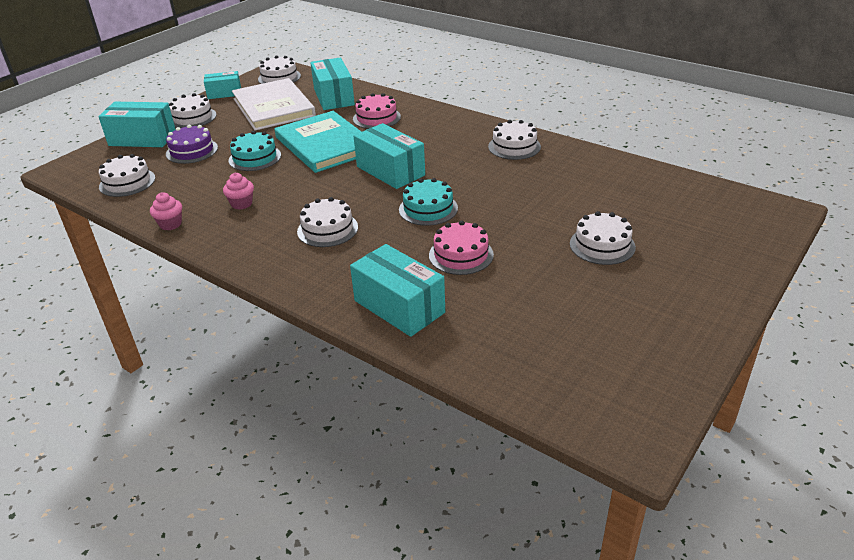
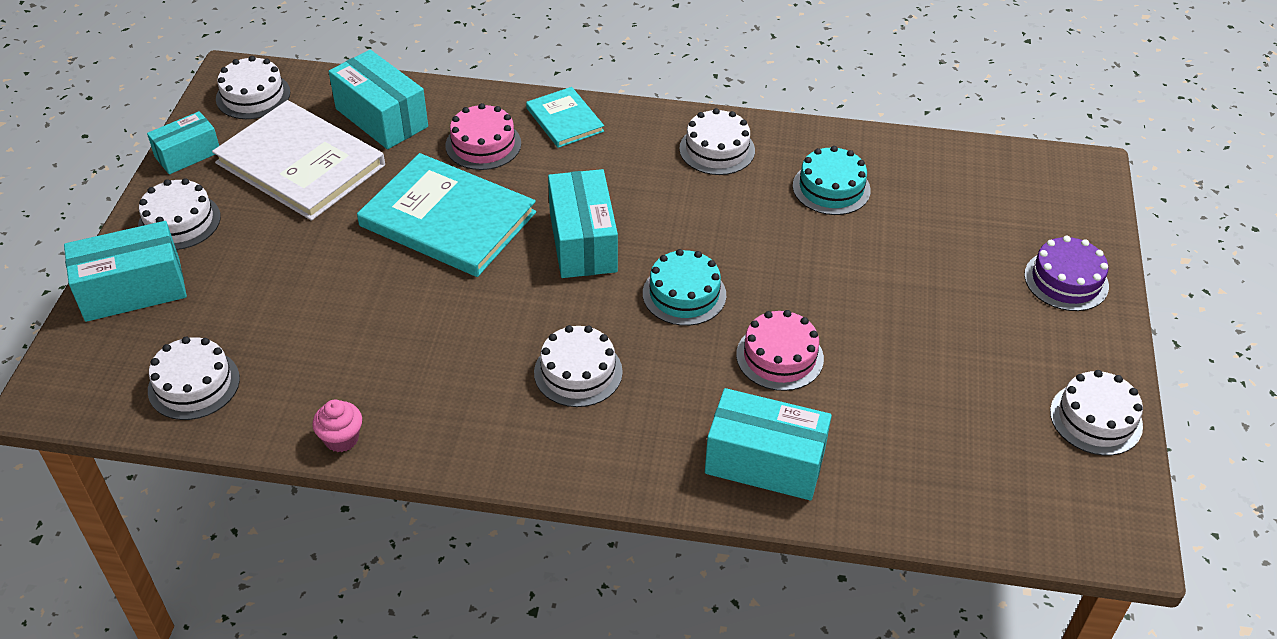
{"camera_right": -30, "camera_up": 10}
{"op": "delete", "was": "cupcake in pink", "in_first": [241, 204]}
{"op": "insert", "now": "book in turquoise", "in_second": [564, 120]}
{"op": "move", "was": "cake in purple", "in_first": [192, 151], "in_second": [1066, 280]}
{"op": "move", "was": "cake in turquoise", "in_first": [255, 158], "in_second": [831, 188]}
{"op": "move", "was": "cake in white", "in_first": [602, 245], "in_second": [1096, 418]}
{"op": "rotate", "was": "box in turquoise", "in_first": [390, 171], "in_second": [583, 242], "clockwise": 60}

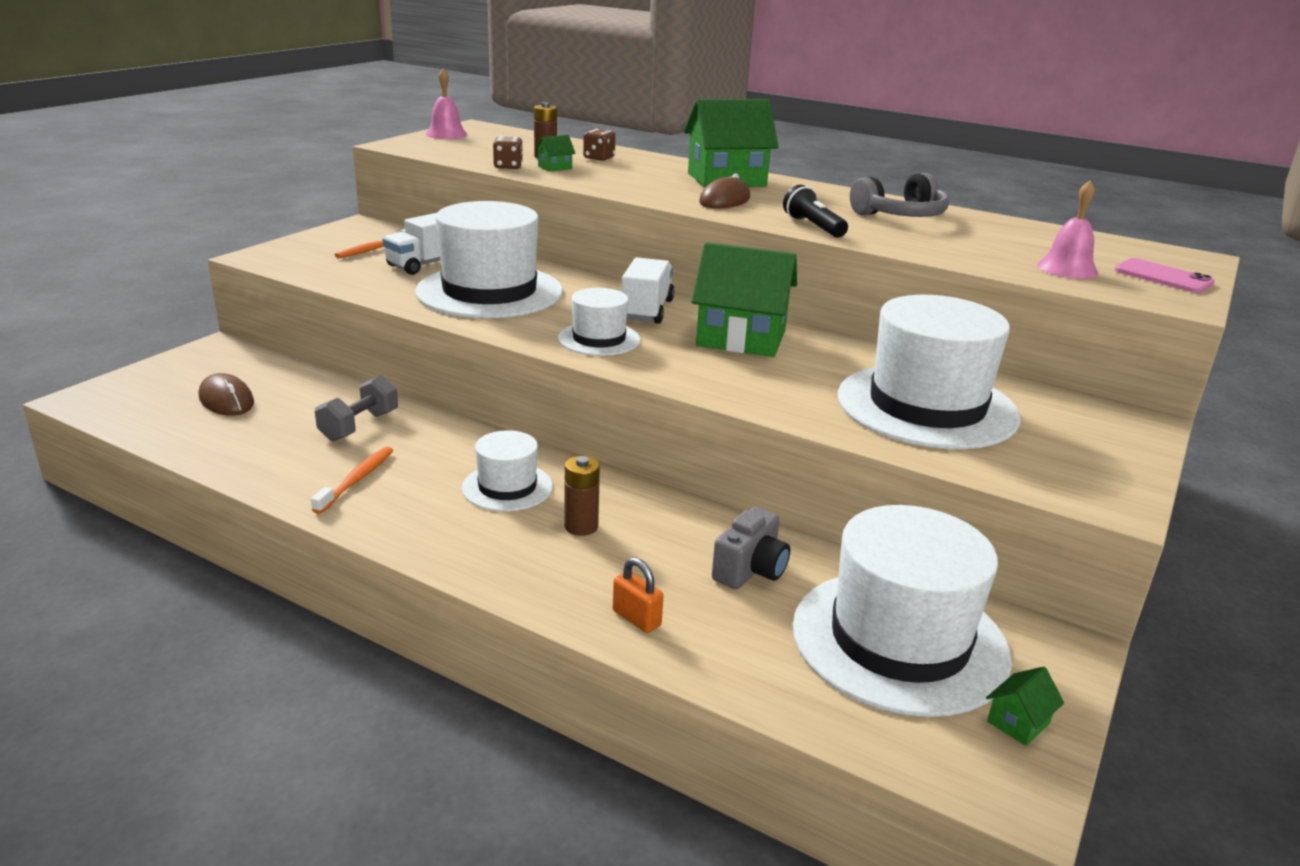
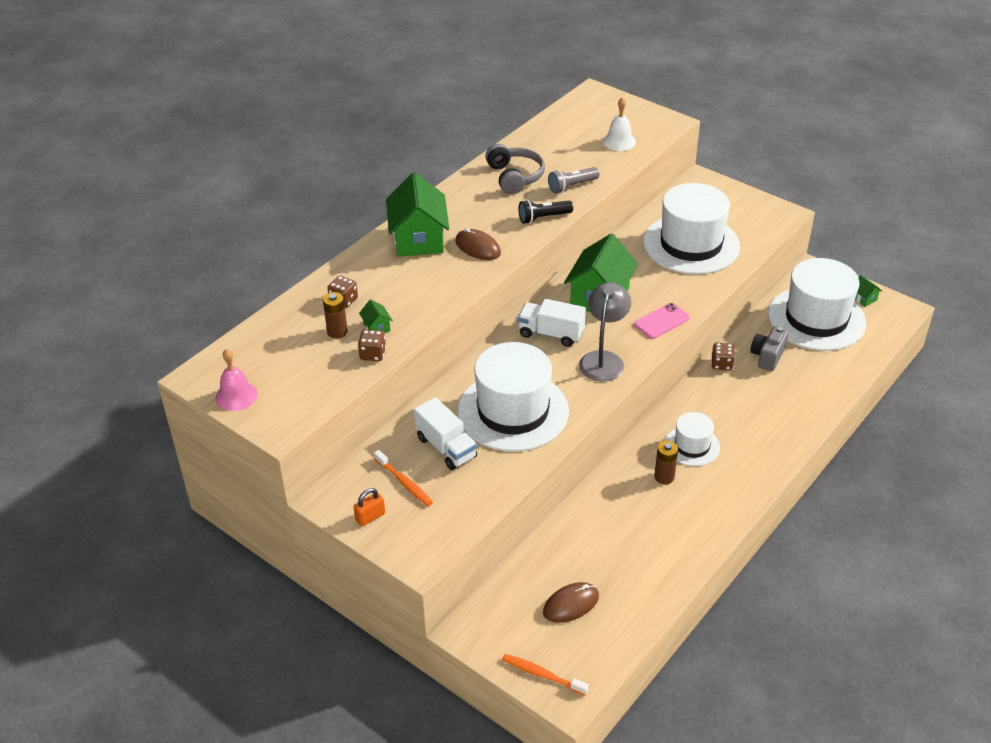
{"camera_right": -80, "camera_up": 15}
{"op": "delete", "was": "dumbbell in grey", "in_first": [359, 426]}
{"op": "insert", "now": "flashlight in grey", "in_second": [572, 186]}
{"op": "insert", "now": "dice in brown", "in_second": [721, 364]}
{"op": "move", "was": "toothbrush in orange", "in_first": [356, 480], "in_second": [542, 675]}
{"op": "move", "was": "battery in brown", "in_first": [581, 526], "in_second": [664, 477]}
{"op": "move", "was": "padlock in orange", "in_first": [636, 618], "in_second": [370, 517]}
{"op": "move", "was": "phone in pink", "in_first": [1163, 277], "in_second": [661, 321]}
{"op": "replace", "was": "hat in white", "now": "lamp in grey", "in_first": [599, 339], "in_second": [603, 359]}
{"op": "recolor", "was": "bell in pink", "now": "bell in white", "in_first": [1067, 269], "in_second": [619, 141]}
{"op": "rotate", "was": "camera in grey", "in_first": [750, 570], "in_second": [767, 357], "clockwise": -105}

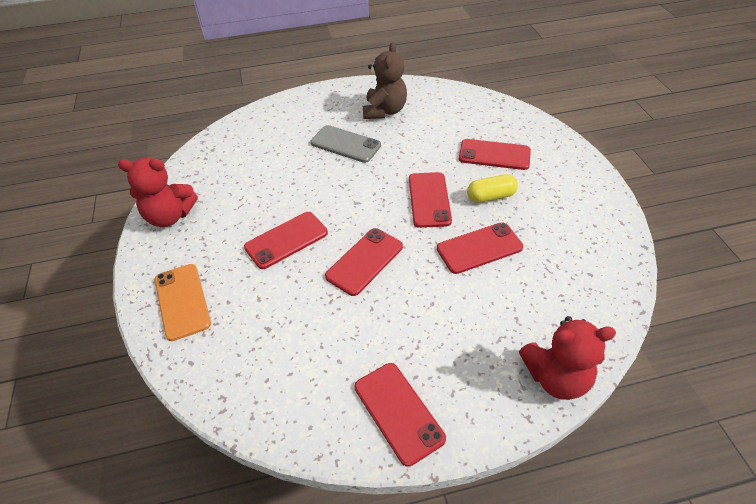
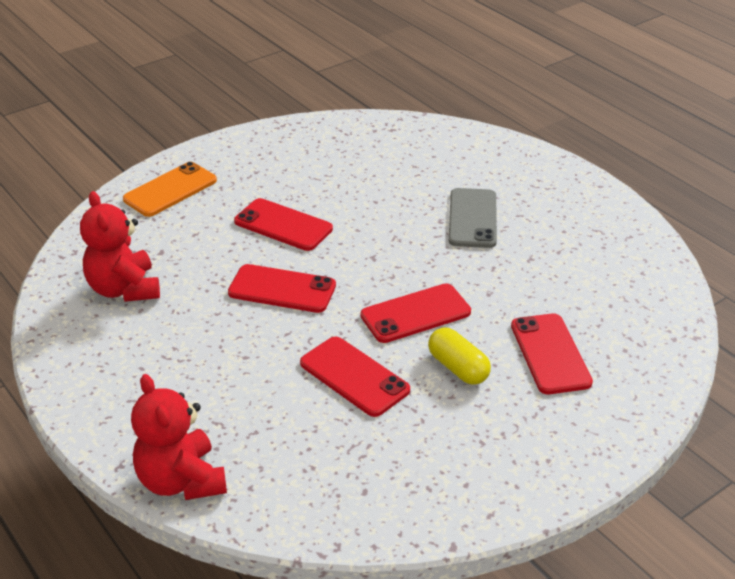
{"camera_right": 65, "camera_up": -10}
{"op": "delete", "was": "phone in red", "in_first": [398, 412]}
{"op": "delete", "was": "teddy bear in brown", "in_first": [384, 111]}
{"op": "move", "was": "teddy bear in red", "in_first": [170, 216], "in_second": [124, 289]}

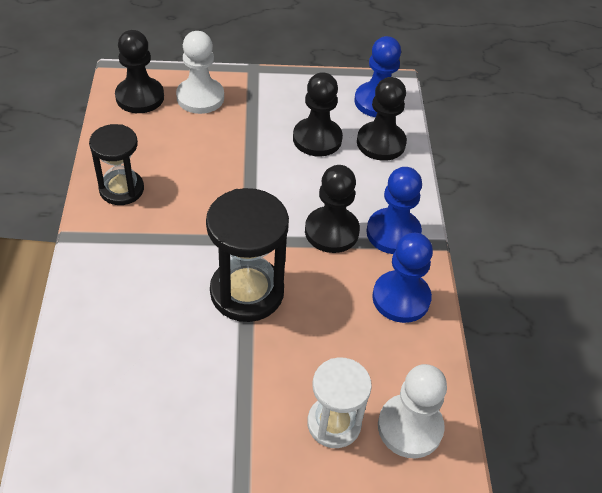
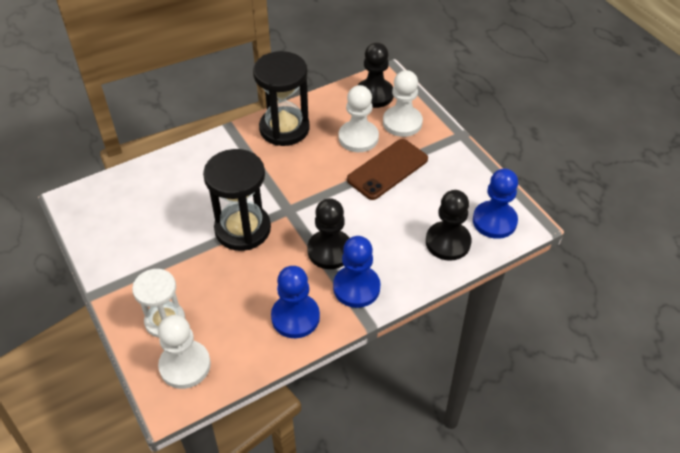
{"camera_right": 65, "camera_up": 0}
{"op": "delete", "was": "pawn in black", "in_first": [317, 139]}
{"op": "insert", "now": "pawn in white", "in_second": [358, 138]}
{"op": "insert", "now": "phone in brown", "in_second": [387, 169]}
{"op": "resize", "was": "hourglass in black", "in_first": [121, 189], "in_second": [284, 128], "ratio": 1.52}

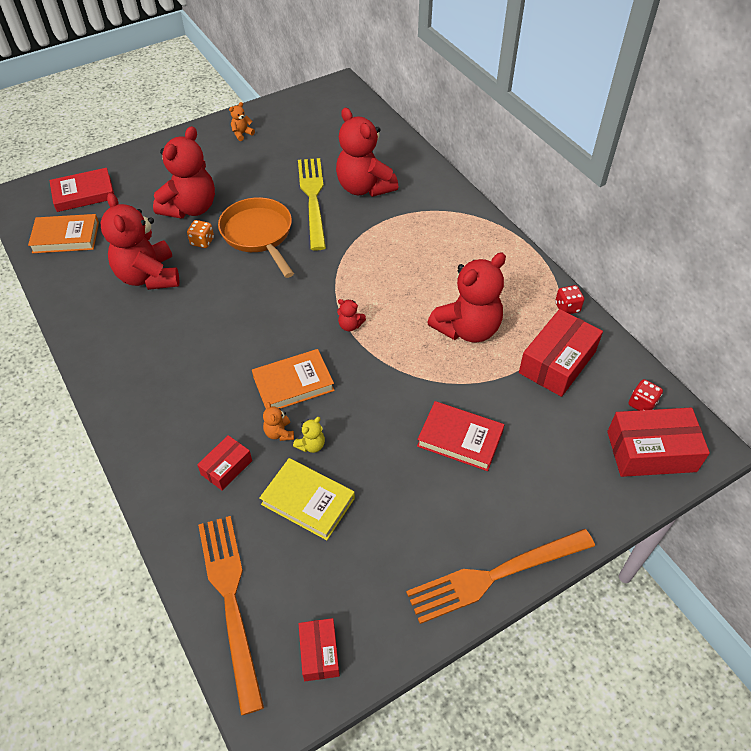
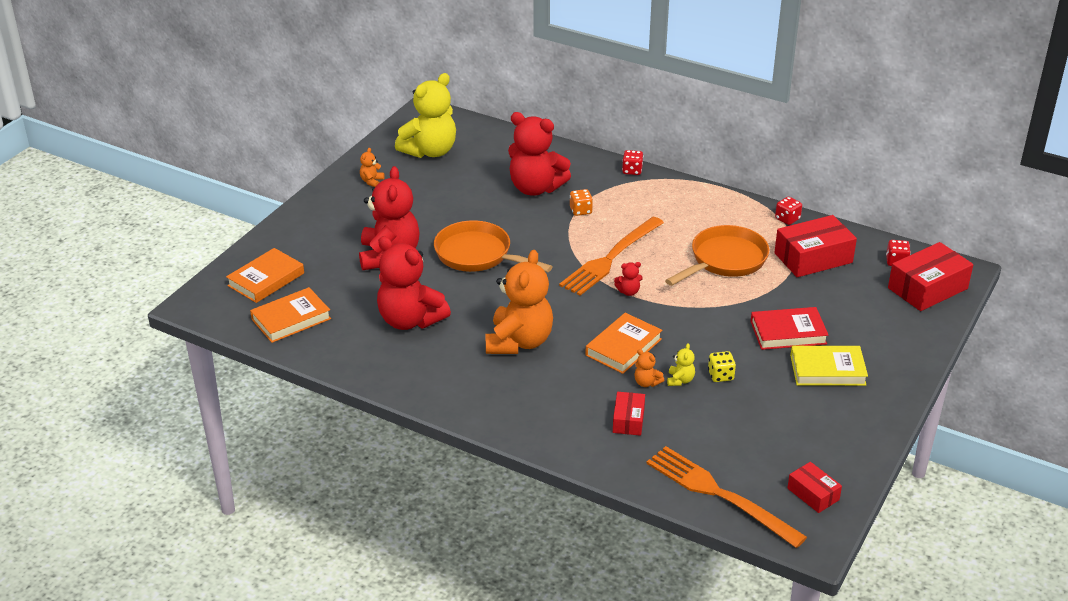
{"camera_right": -30, "camera_up": -15}
{"op": "delete", "was": "fork in yellow", "in_first": [313, 199]}
{"op": "insert", "now": "teddy bear in yellow", "in_second": [430, 151]}
{"op": "insert", "now": "teddy bear in orange", "in_second": [519, 342]}
{"op": "insert", "now": "dice in red", "in_second": [632, 171]}
{"op": "insert", "now": "dice in yellow", "in_second": [720, 375]}
{"op": "move", "was": "dice in orange", "in_first": [202, 241], "in_second": [580, 211]}
{"op": "move", "was": "book in yellow", "in_first": [308, 501], "in_second": [827, 370]}
{"op": "move", "was": "fork in orange", "in_first": [494, 575], "in_second": [610, 258]}
{"op": "replace", "was": "teddy bear in red", "now": "pan in orange", "in_first": [467, 329], "in_second": [725, 260]}
{"op": "recolor", "was": "book in red", "now": "book in orange", "in_first": [83, 193], "in_second": [266, 279]}
{"op": "rotate", "was": "box in red", "in_first": [557, 362], "in_second": [813, 258], "clockwise": 60}

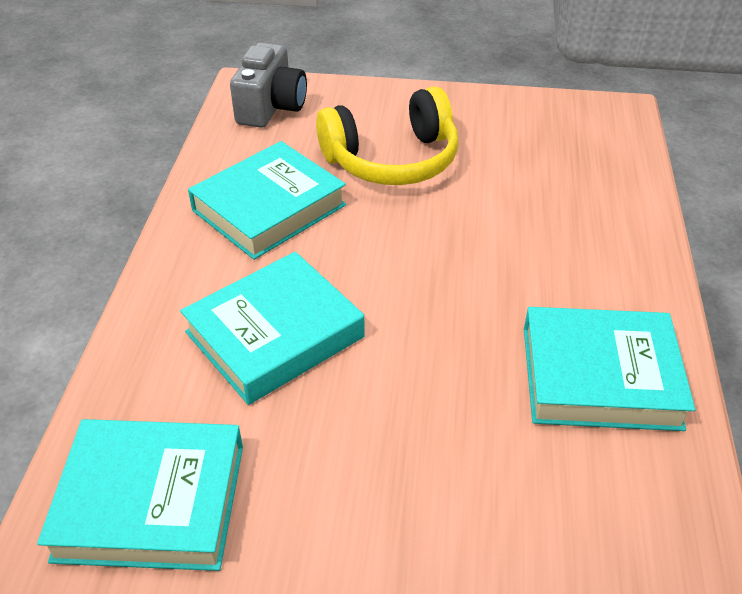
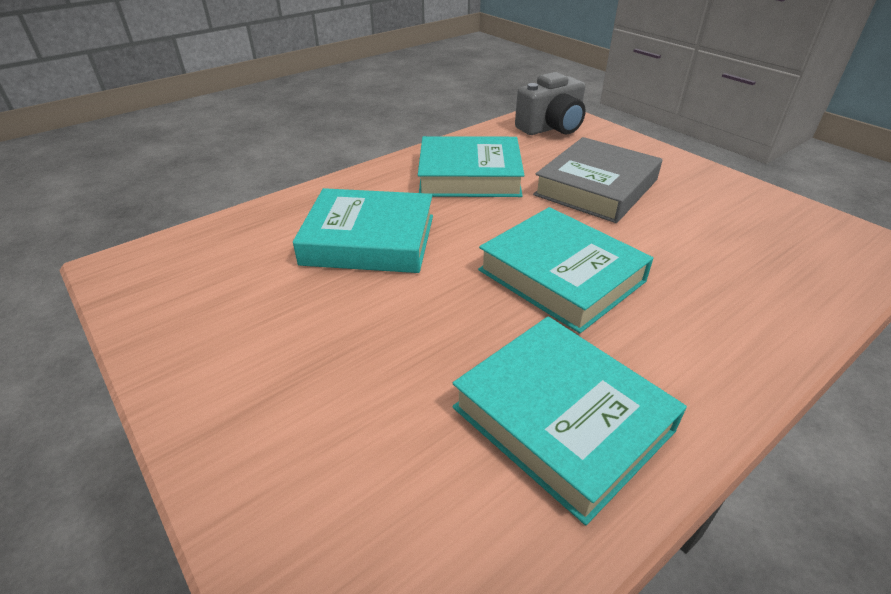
{"camera_right": 45, "camera_up": -5}
{"op": "move", "was": "book in turquoise", "in_first": [151, 501], "in_second": [561, 275]}
{"op": "replace", "was": "headphones in yellow", "now": "book in grey", "in_first": [392, 160], "in_second": [596, 187]}

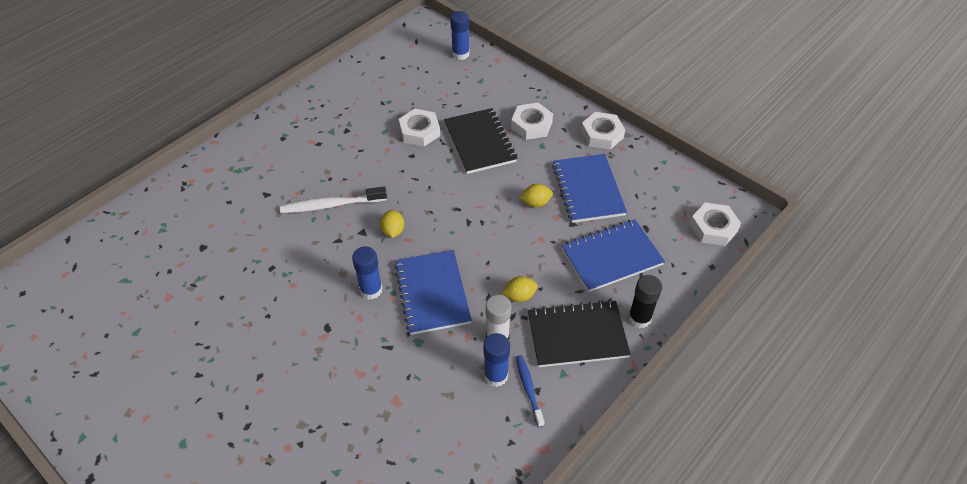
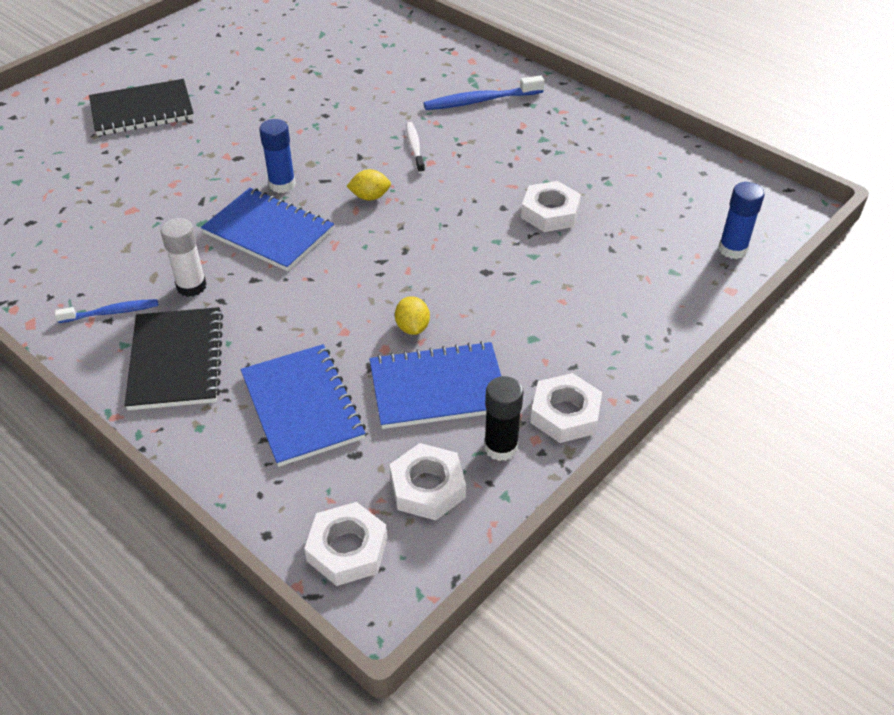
{"camera_right": 90, "camera_up": -5}
{"op": "delete", "was": "glue stick in blue", "in_first": [496, 376]}
{"op": "delete", "was": "lemon in yellow", "in_first": [519, 296]}
{"op": "insert", "now": "toothbrush in blue", "in_second": [480, 101]}
{"op": "move", "was": "notebook in black", "in_first": [480, 142], "in_second": [142, 110]}
{"op": "move", "was": "nut in white", "in_first": [531, 125], "in_second": [427, 487]}
{"op": "move", "was": "glue stick in black", "in_first": [639, 318], "in_second": [500, 447]}
{"op": "rotate", "was": "notebook in blue", "in_first": [432, 293], "in_second": [269, 231], "clockwise": 45}
{"op": "resize", "was": "toothbrush in white", "in_first": [331, 205], "in_second": [414, 147], "ratio": 0.63}

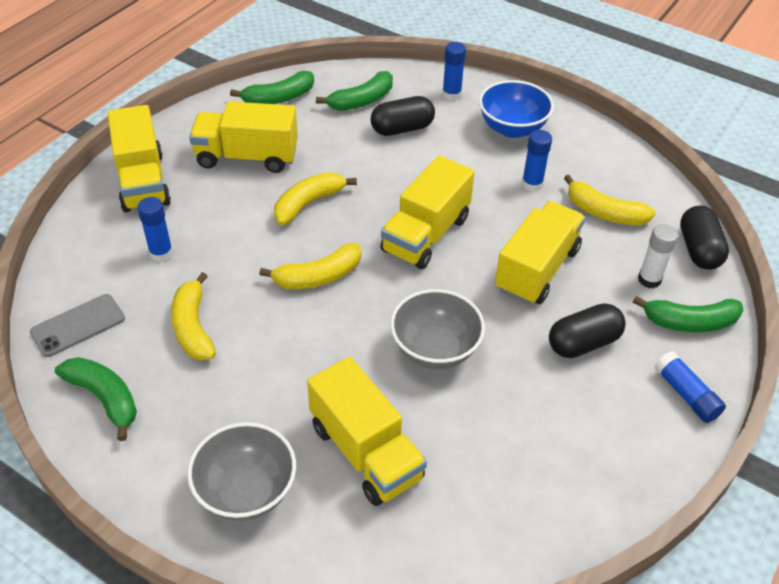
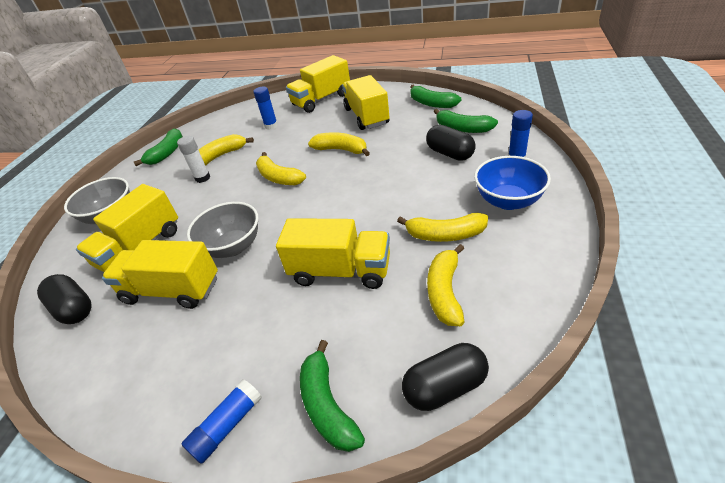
{"camera_right": 75, "camera_up": -5}
{"op": "delete", "was": "phone in grey", "in_first": [78, 325]}
{"op": "move", "was": "truck in yellow", "in_first": [425, 234], "in_second": [172, 290]}
{"op": "move", "was": "capsule in black", "in_first": [583, 343], "in_second": [74, 308]}
{"op": "move", "was": "glue stick in white", "in_first": [649, 279], "in_second": [202, 178]}
{"op": "replace", "was": "glue stick in blue", "now": "banana in yellow", "in_first": [532, 184], "in_second": [445, 235]}

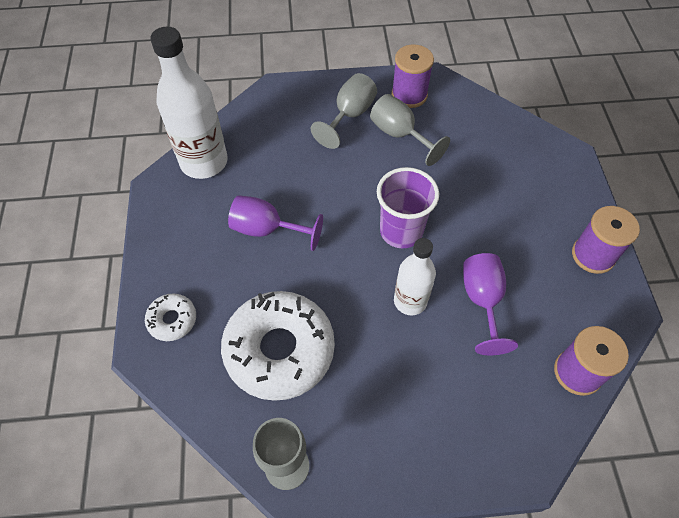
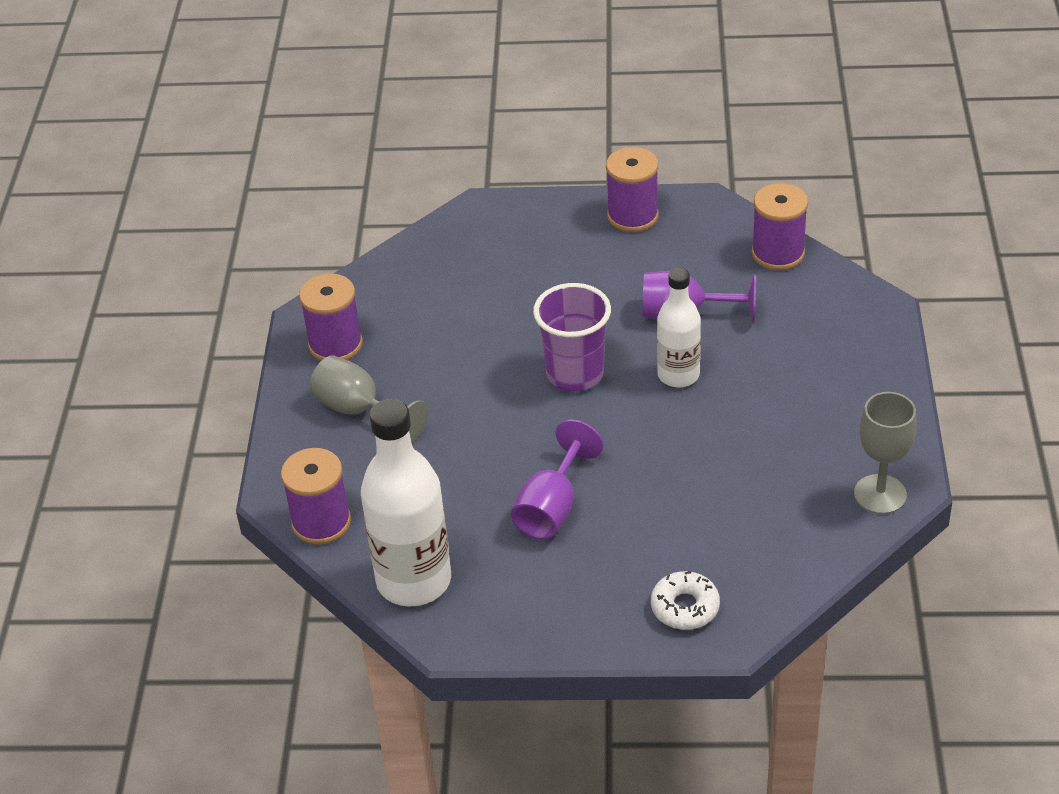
{"camera_right": -80, "camera_up": -15}
{"op": "delete", "was": "donut in white", "in_first": [279, 350]}
{"op": "delete", "was": "goblet in grey", "in_first": [399, 135]}
{"op": "insert", "now": "spool in purple", "in_second": [321, 522]}

